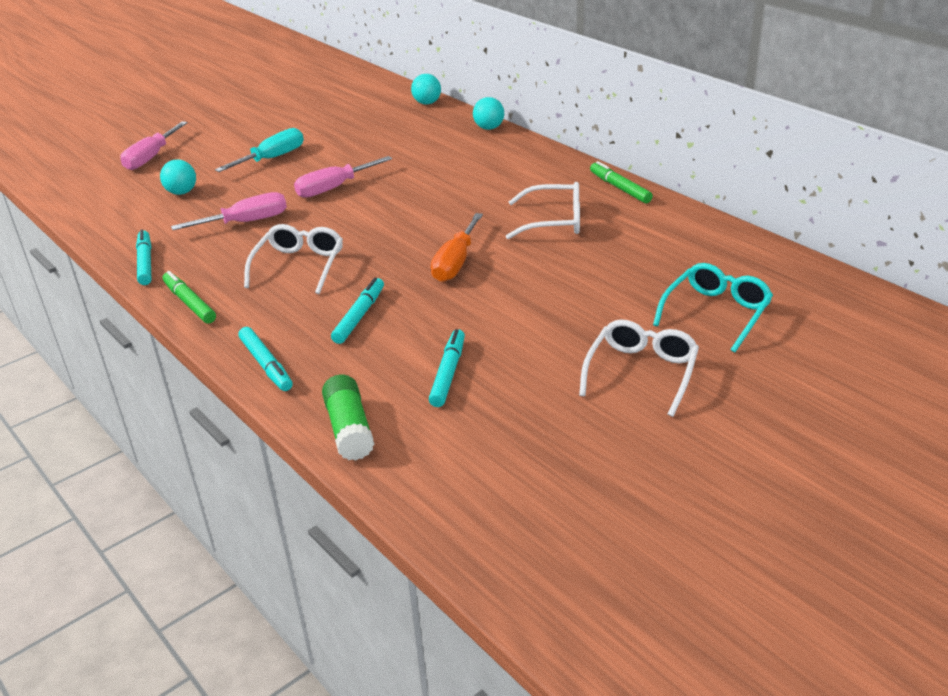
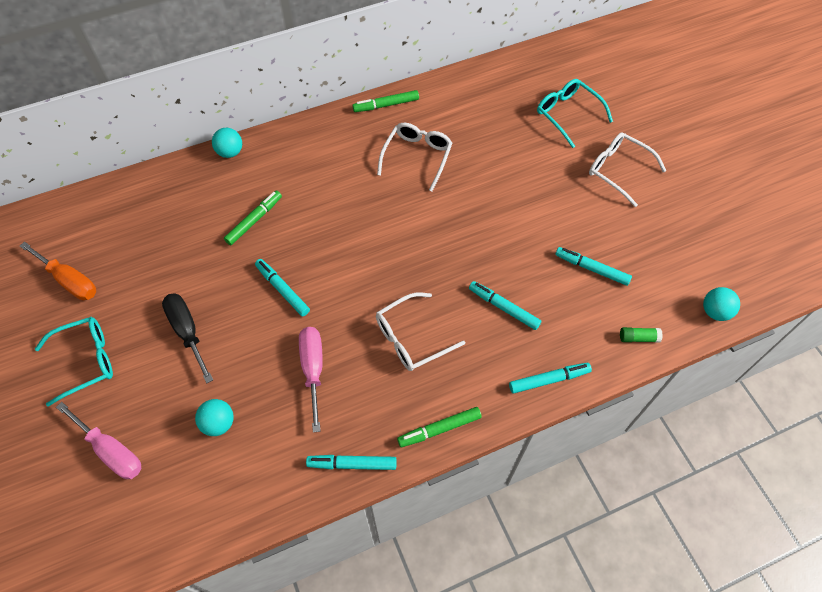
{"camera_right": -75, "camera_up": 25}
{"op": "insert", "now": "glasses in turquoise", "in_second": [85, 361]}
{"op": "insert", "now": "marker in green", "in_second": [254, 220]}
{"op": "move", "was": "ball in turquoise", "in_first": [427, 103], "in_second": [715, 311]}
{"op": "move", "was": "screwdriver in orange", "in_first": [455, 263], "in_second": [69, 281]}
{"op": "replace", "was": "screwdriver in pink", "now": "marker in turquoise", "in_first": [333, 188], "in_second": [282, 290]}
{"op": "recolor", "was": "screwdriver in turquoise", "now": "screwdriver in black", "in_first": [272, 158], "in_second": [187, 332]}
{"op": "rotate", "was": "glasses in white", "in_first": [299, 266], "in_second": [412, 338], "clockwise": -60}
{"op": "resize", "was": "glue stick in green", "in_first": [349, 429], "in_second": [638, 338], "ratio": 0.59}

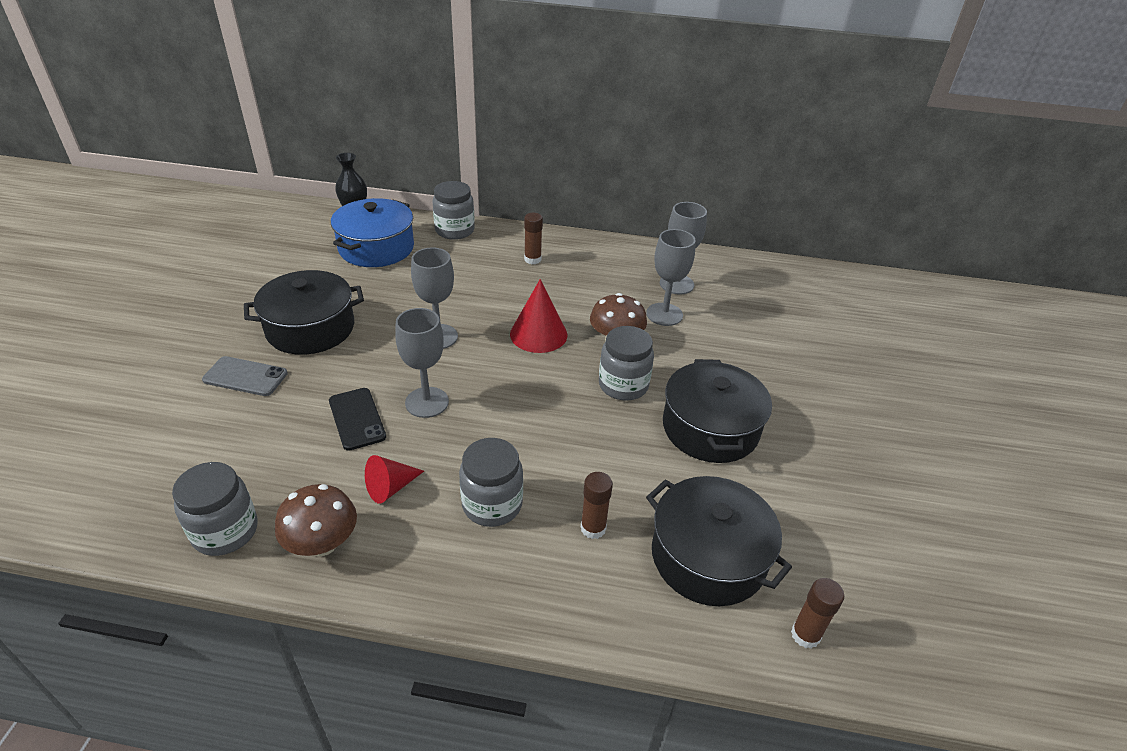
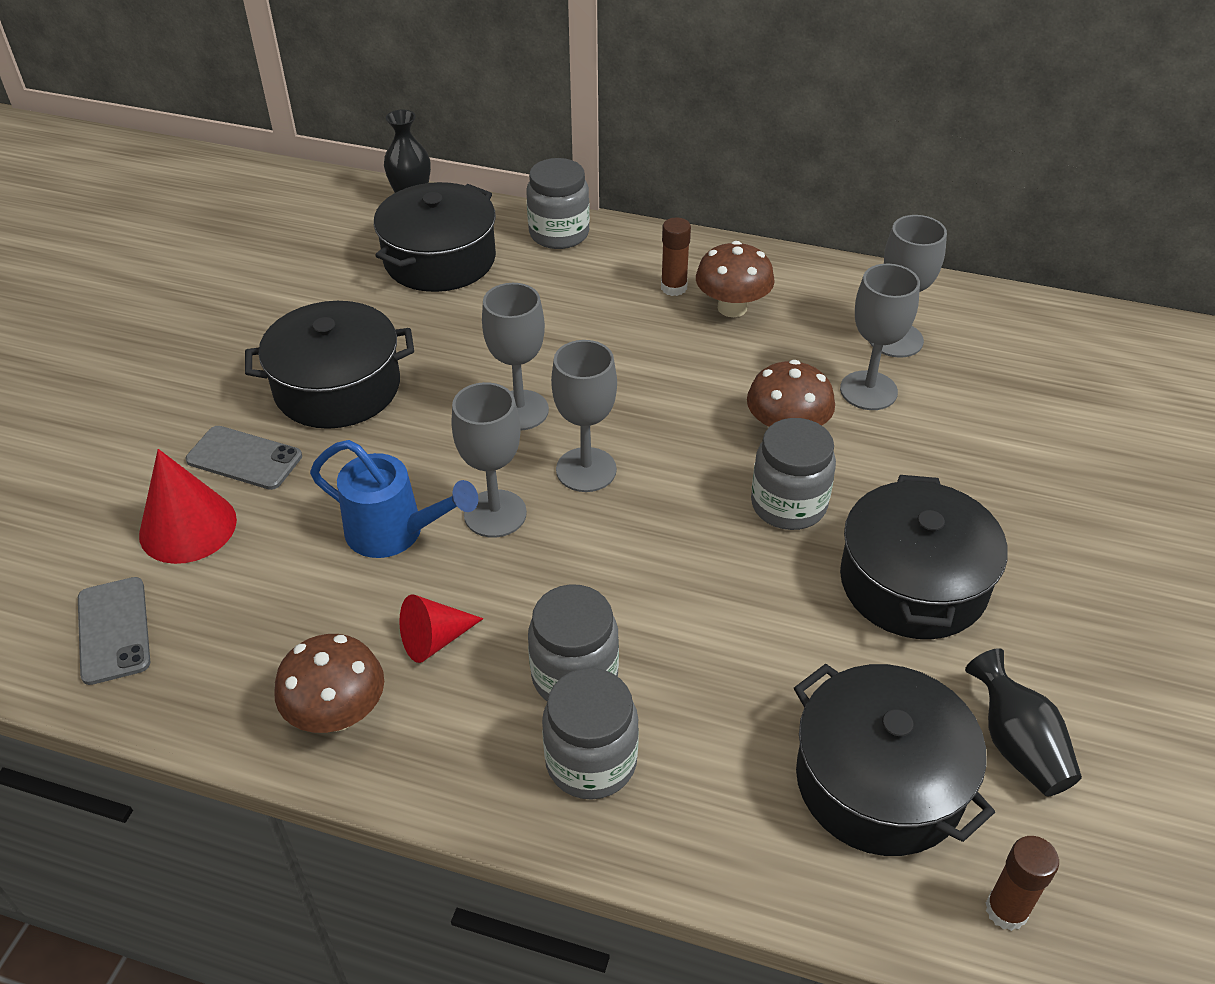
{"camera_right": 10, "camera_up": 5}
{"op": "delete", "was": "glue stick in brown", "in_first": [593, 528]}
{"op": "insert", "now": "phone in grey", "in_second": [114, 630]}
{"op": "insert", "now": "goblet in grey", "in_second": [586, 470]}
{"op": "insert", "now": "mushroom in brown", "in_second": [732, 308]}
{"op": "insert", "now": "vase in black", "in_second": [1017, 745]}
{"op": "move", "was": "jar in grey", "in_first": [225, 531], "in_second": [591, 762]}
{"op": "move", "was": "cone in red", "in_first": [538, 334], "in_second": [188, 527]}
{"op": "replace", "was": "phone in black", "now": "watering can in blue", "in_first": [357, 419], "in_second": [395, 533]}
{"op": "recolor", "was": "pot in blue", "now": "pot in black", "in_first": [376, 248], "in_second": [440, 259]}

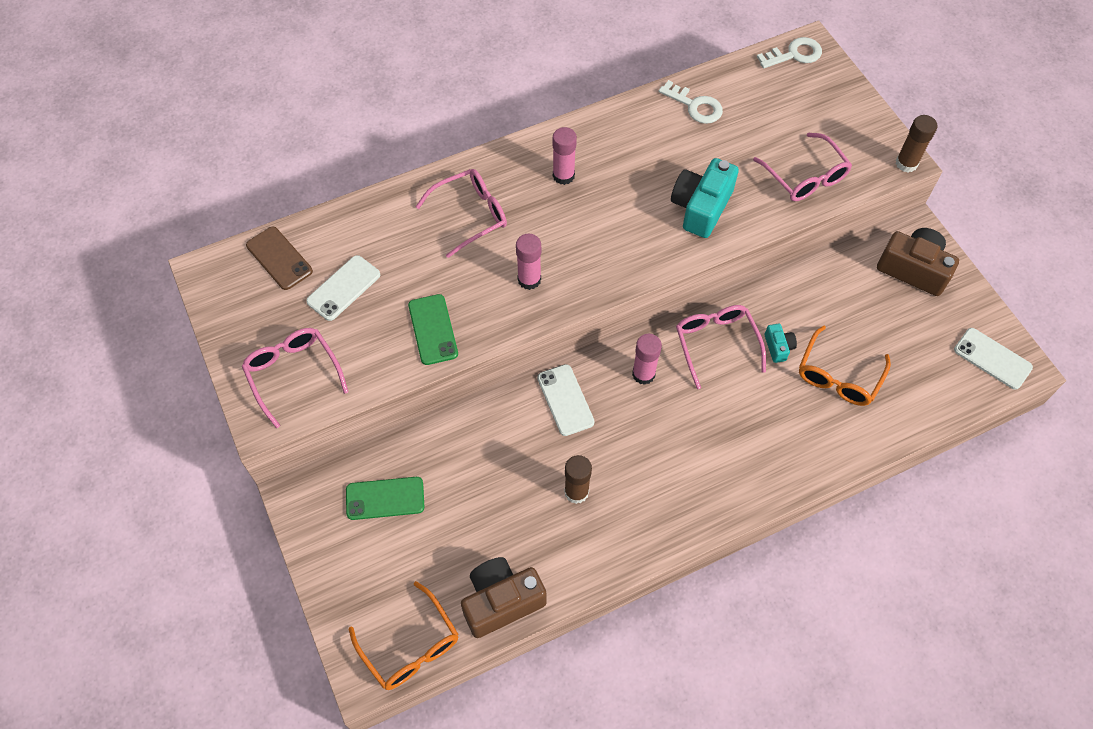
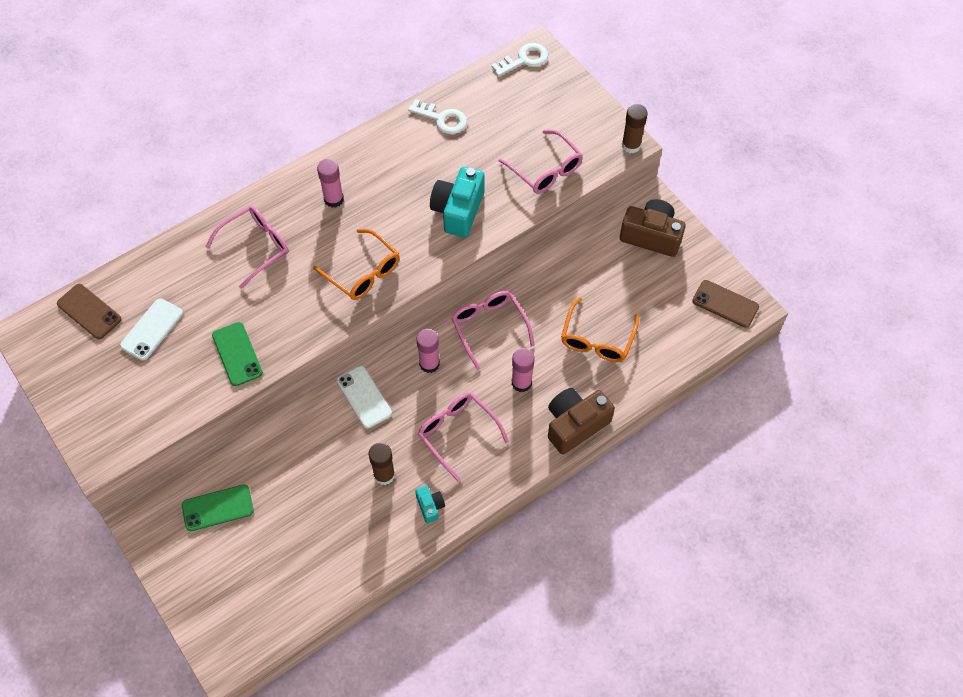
{"camera_right": -10, "camera_up": 0}
{"op": "move", "was": "glasses in pink", "in_first": [293, 374], "in_second": [457, 433]}
{"op": "move", "was": "glasses in orange", "in_first": [410, 646], "in_second": [363, 272]}
{"op": "move", "was": "camera in brown", "in_first": [501, 601], "in_second": [575, 425]}
{"op": "move", "was": "glue stick in pink", "in_first": [529, 279], "in_second": [521, 383]}
{"op": "move", "was": "camera in turquoise", "in_first": [778, 347], "in_second": [430, 506]}
{"op": "recolor", "was": "phone in white", "now": "phone in brown", "in_first": [992, 358], "in_second": [725, 304]}

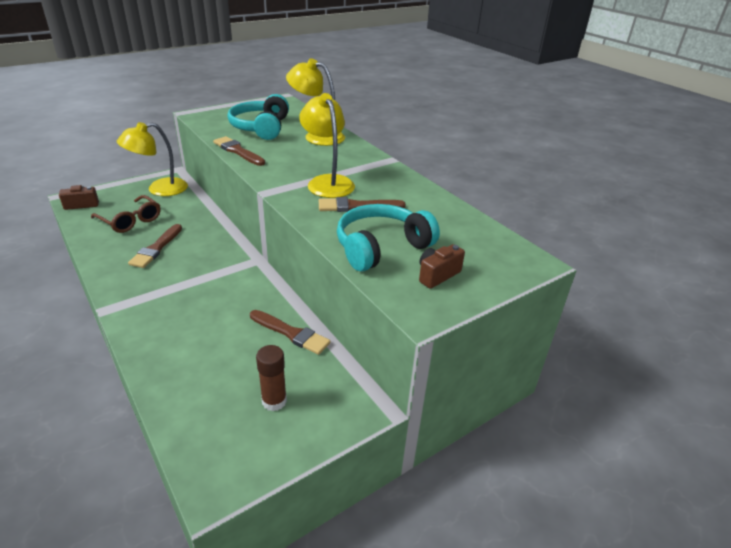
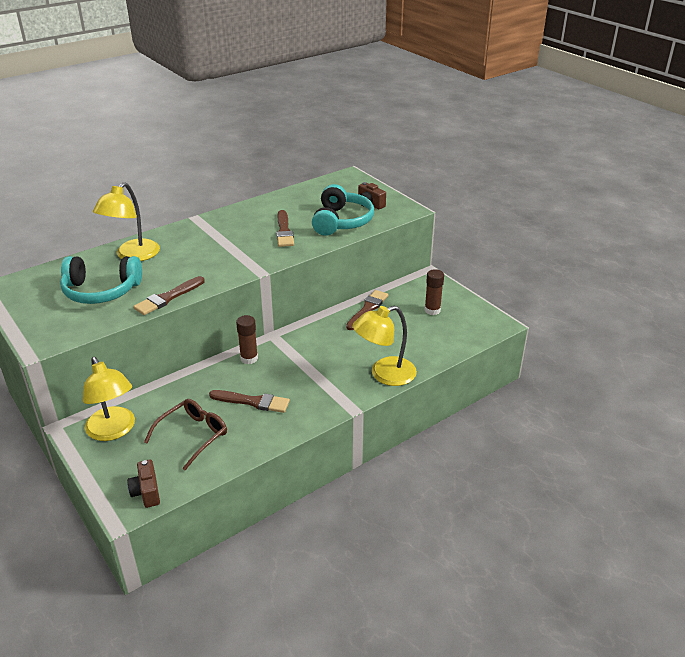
{"camera_right": -90, "camera_up": 0}
{"op": "insert", "now": "glue stick in brown", "in_second": [249, 358]}
{"op": "move", "was": "lamp in yellow", "in_first": [327, 182], "in_second": [384, 374]}
{"op": "rotate", "was": "headphones in turquoise", "in_first": [381, 247], "in_second": [341, 221], "clockwise": -135}

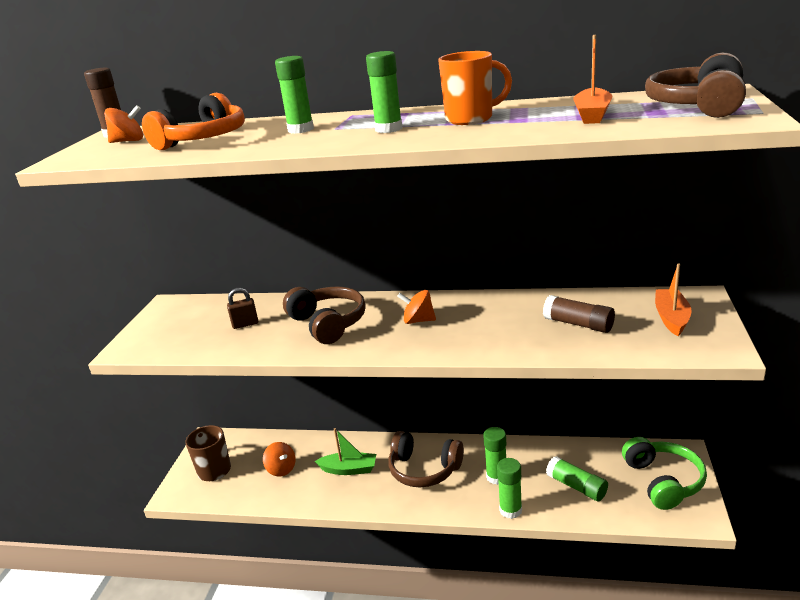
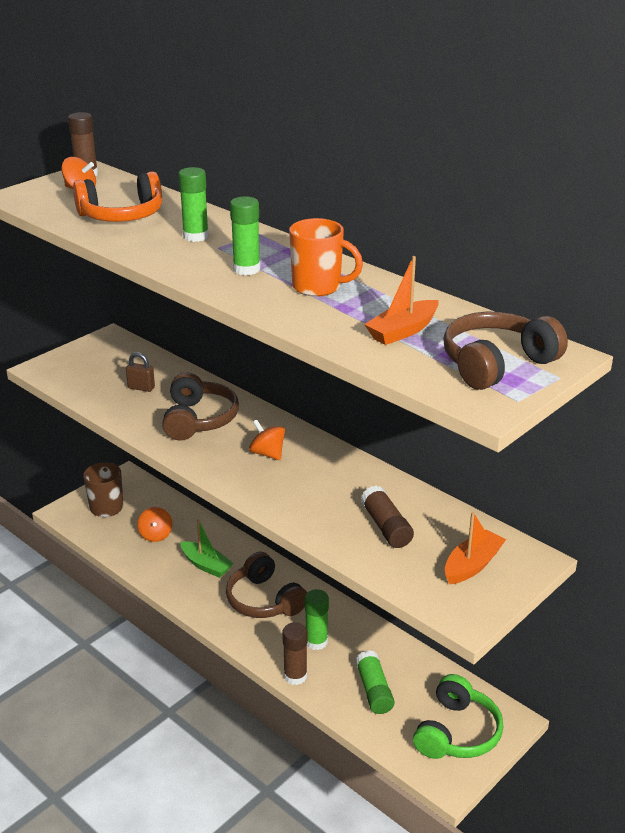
{"camera_right": 30, "camera_up": 5}
{"op": "recolor", "was": "glue stick in green", "now": "glue stick in brown", "in_first": [510, 510], "in_second": [295, 676]}

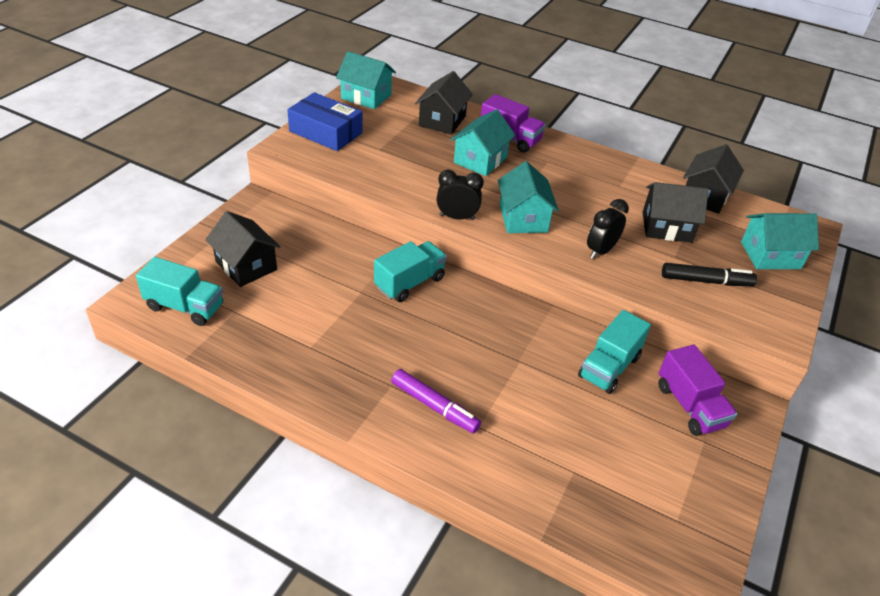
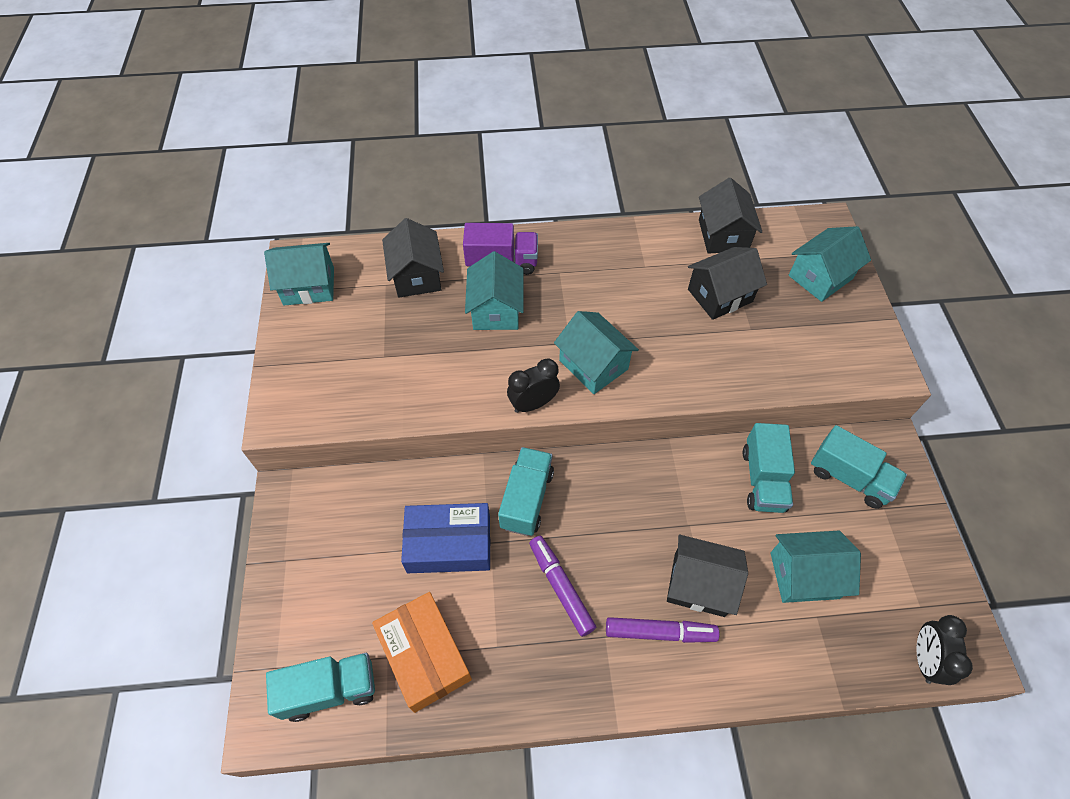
{"camera_right": -30, "camera_up": 15}
{"op": "delete", "was": "marker in black", "in_first": [706, 281]}
{"op": "insert", "now": "box in orange", "in_second": [424, 655]}
{"op": "insert", "now": "marker in purple", "in_second": [561, 587]}
{"op": "insert", "now": "house in turquoise", "in_second": [804, 575]}
{"op": "move", "was": "house in black", "in_first": [246, 266], "in_second": [699, 584]}
{"op": "move", "was": "box in blue", "in_first": [326, 132], "in_second": [449, 544]}
{"op": "move", "was": "clock in black", "in_first": [600, 251], "in_second": [924, 659]}
{"op": "recolor", "was": "truck in purple", "now": "truck in turquoise", "in_first": [690, 406], "in_second": [849, 477]}

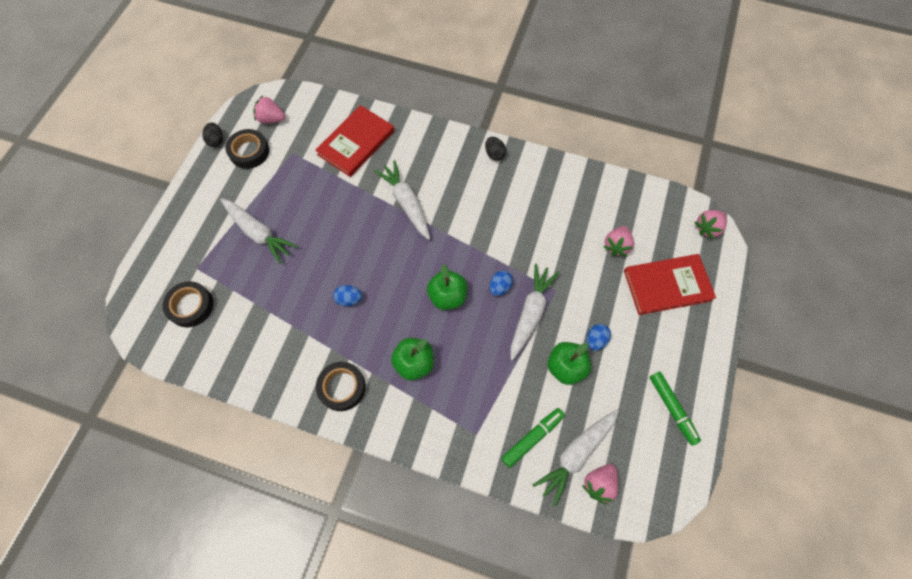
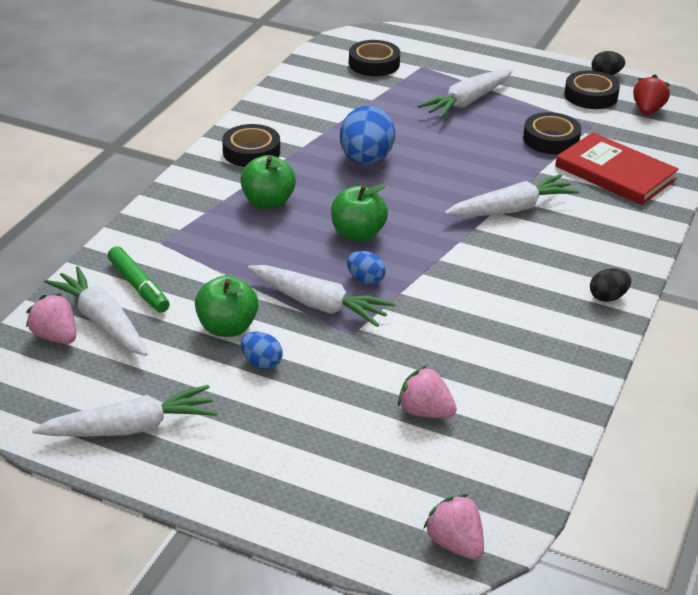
{"camera_right": 95, "camera_up": -30}
{"op": "delete", "was": "book in red", "in_first": [667, 285]}
{"op": "insert", "now": "tape in black", "in_second": [551, 139]}
{"op": "replace", "was": "marker in green", "now": "carrot in white", "in_first": [672, 408], "in_second": [131, 428]}
{"op": "recolor", "was": "strawberry in pink", "now": "strawberry in red", "in_first": [271, 119], "in_second": [647, 110]}
{"op": "resize", "was": "egg in blue", "in_first": [349, 299], "in_second": [366, 160], "ratio": 1.97}

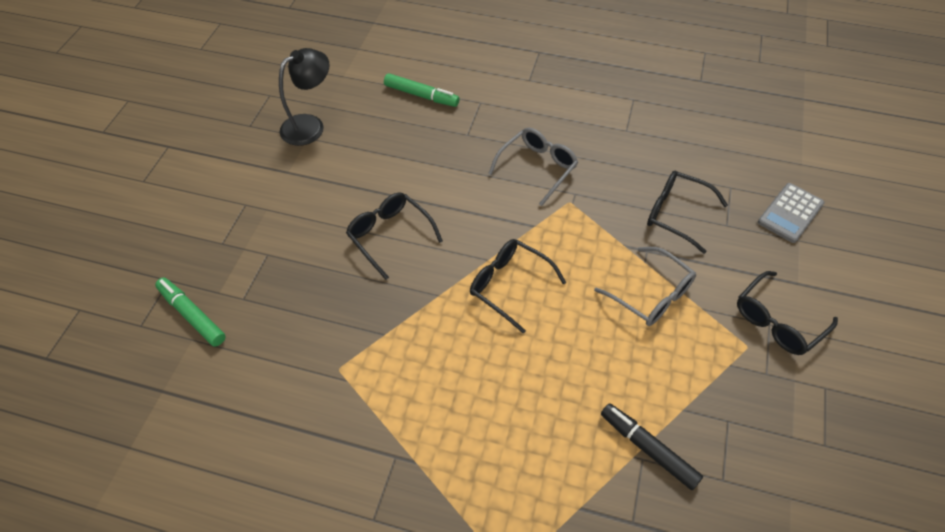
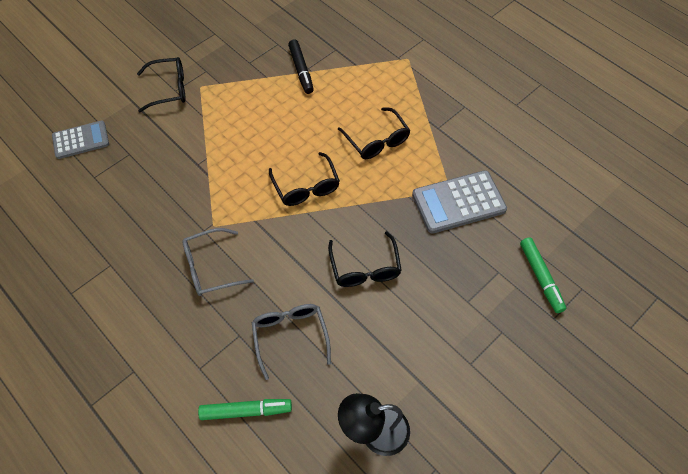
{"camera_right": -150, "camera_up": 5}
{"op": "insert", "now": "calculator in grey", "in_second": [458, 202]}
{"op": "move", "was": "glasses in grey", "in_first": [651, 295], "in_second": [290, 336]}
{"op": "move", "was": "glasses in black", "in_first": [676, 214], "in_second": [377, 141]}
{"op": "rotate", "was": "marker in green", "in_first": [421, 95], "in_second": [246, 411], "clockwise": 120}

